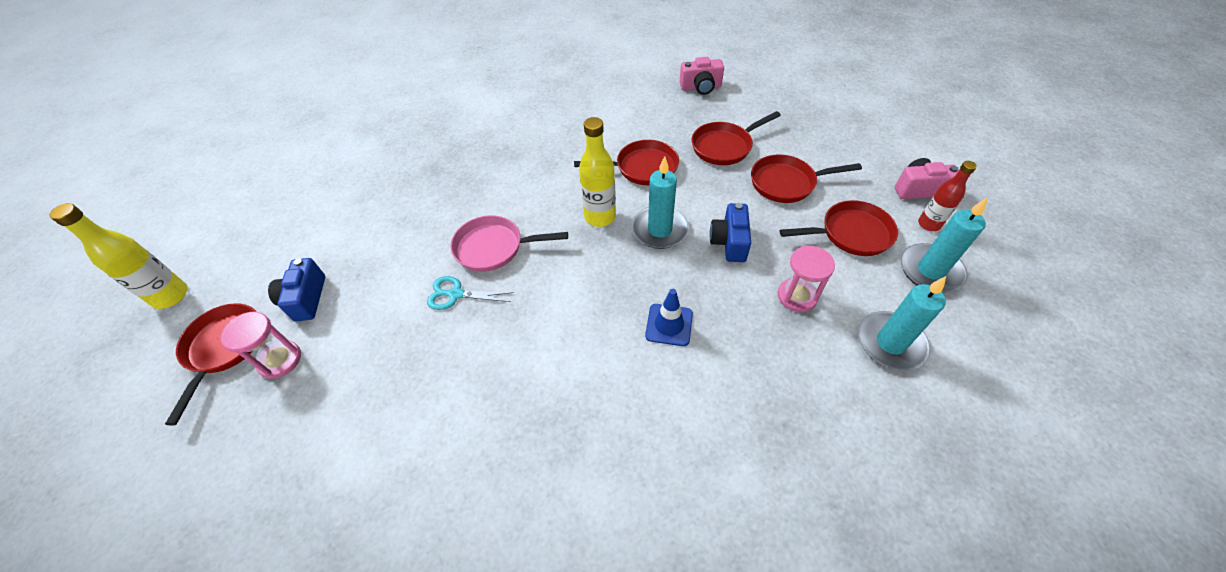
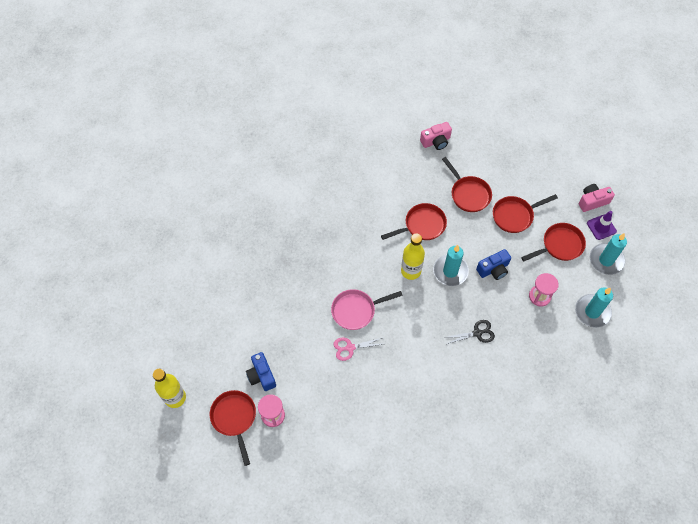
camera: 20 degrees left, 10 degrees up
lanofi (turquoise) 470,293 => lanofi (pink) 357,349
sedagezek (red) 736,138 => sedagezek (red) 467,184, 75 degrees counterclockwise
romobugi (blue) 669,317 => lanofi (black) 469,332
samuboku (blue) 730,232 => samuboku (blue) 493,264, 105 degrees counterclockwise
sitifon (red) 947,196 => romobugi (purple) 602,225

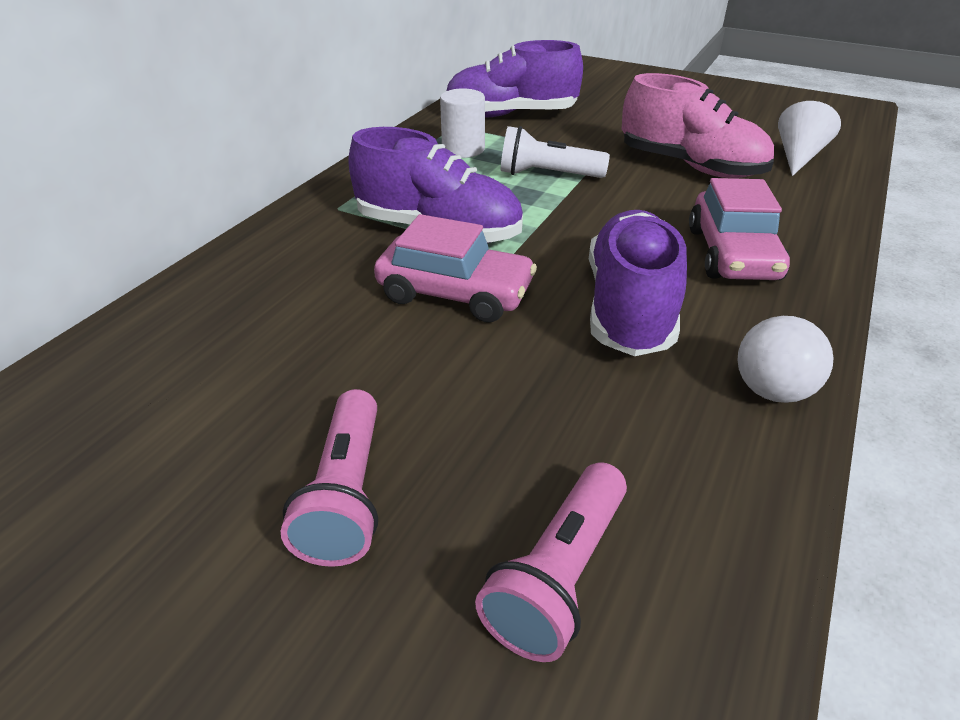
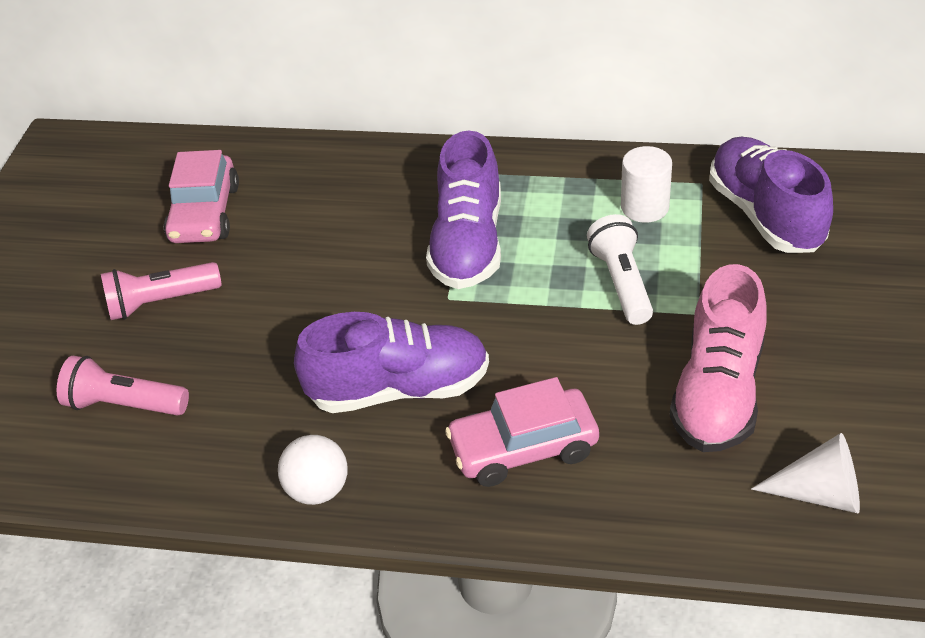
camera: 75 degrees right, 5 degrees up
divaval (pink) 455,268 => divaval (pink) 201,196, relocated

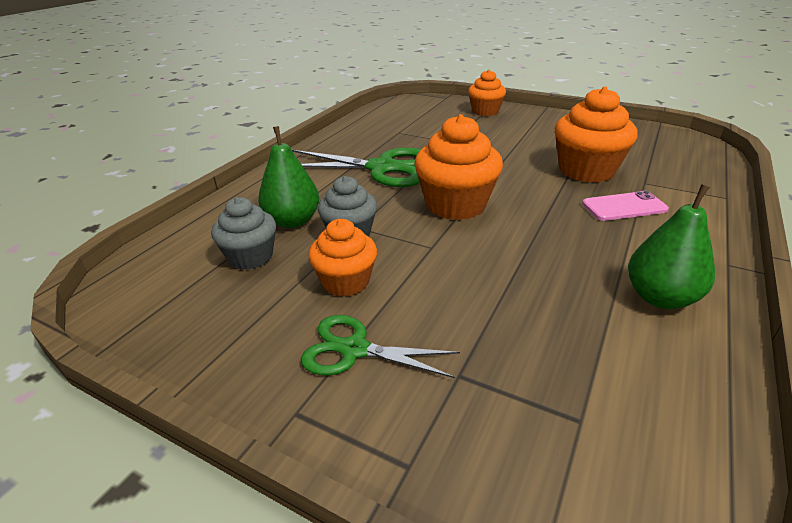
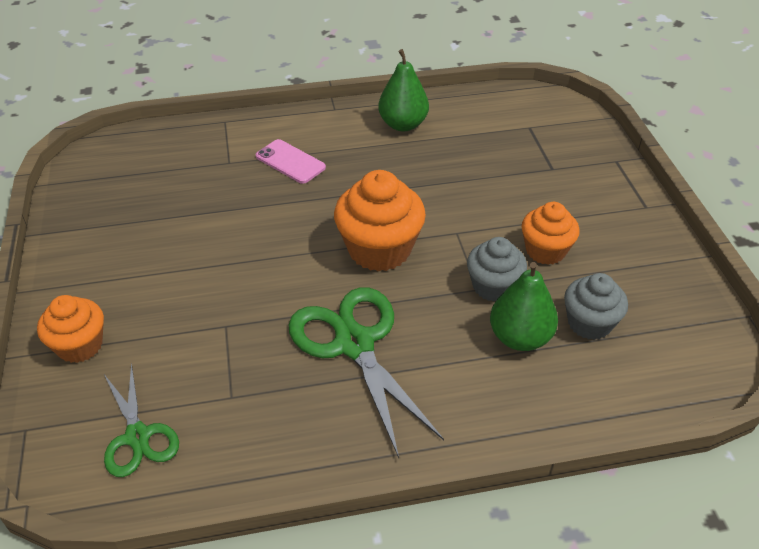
camera: 130 degrees left, 10 degrees up
lanofi (green) 380,346 => lanofi (green) 141,420, relocated
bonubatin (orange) 596,134 => nothing

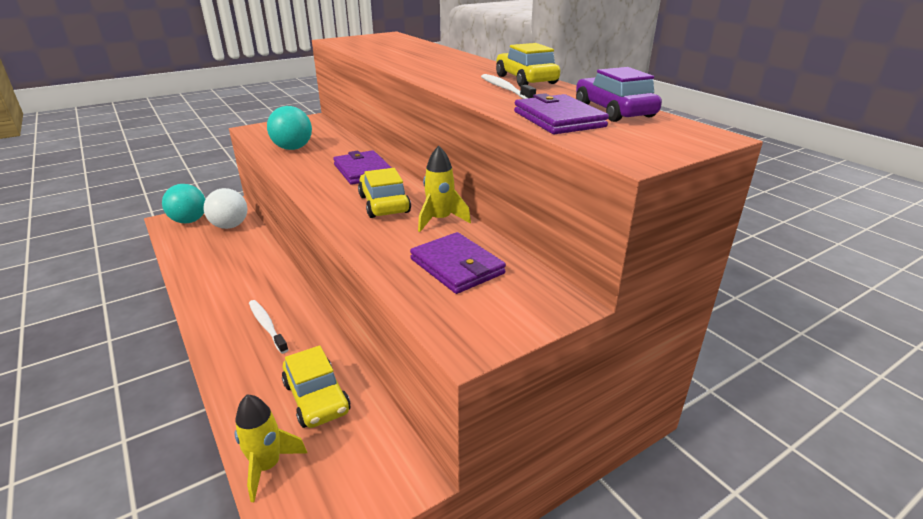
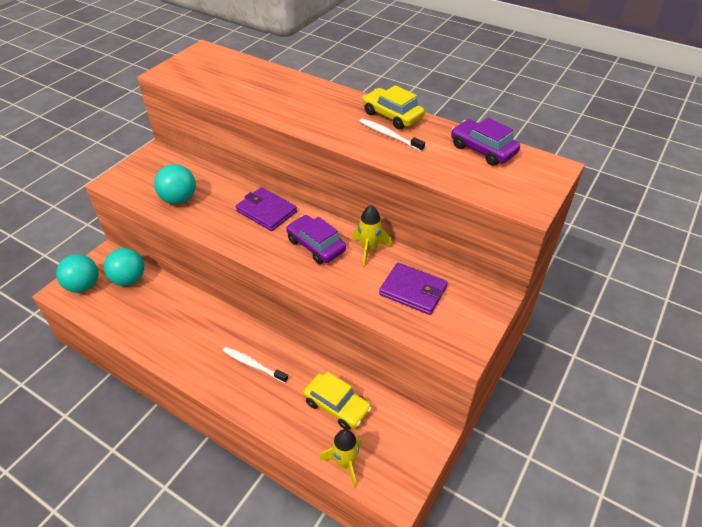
camera: 25 degrees left, 15 degrees up
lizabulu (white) 225,208 => lizabulu (turquoise) 124,267
divaval (yellow) 384,193 => divaval (purple) 316,239
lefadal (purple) 561,113 => nothing

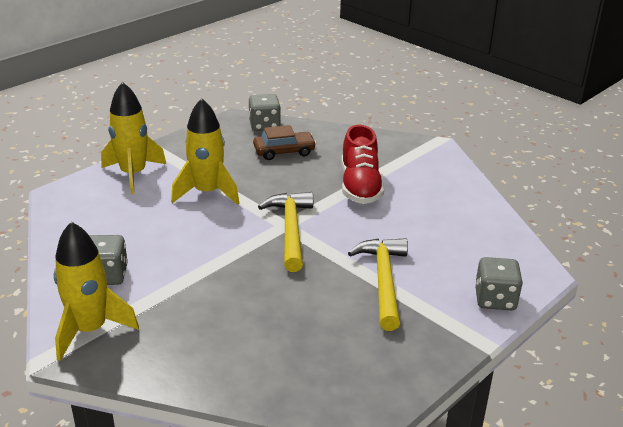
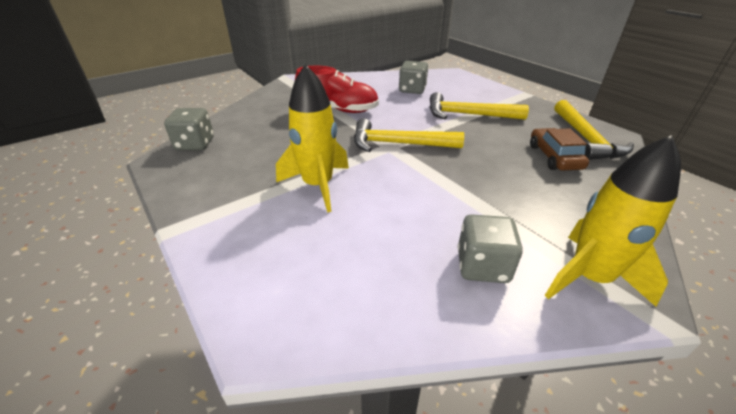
camera: 80 degrees left, 5 degrees up
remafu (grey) 499,283 => remafu (grey) 413,77, relocated
divaval (brown) 284,142 => divaval (brown) 559,149, relocated
nothing => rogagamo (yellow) 594,130
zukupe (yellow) 133,138 => nothing

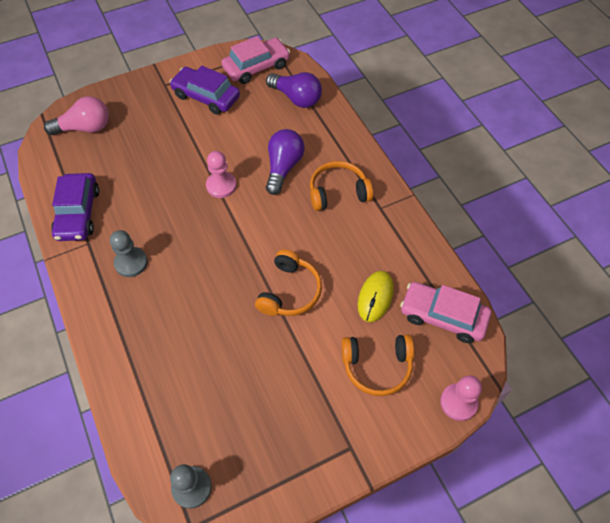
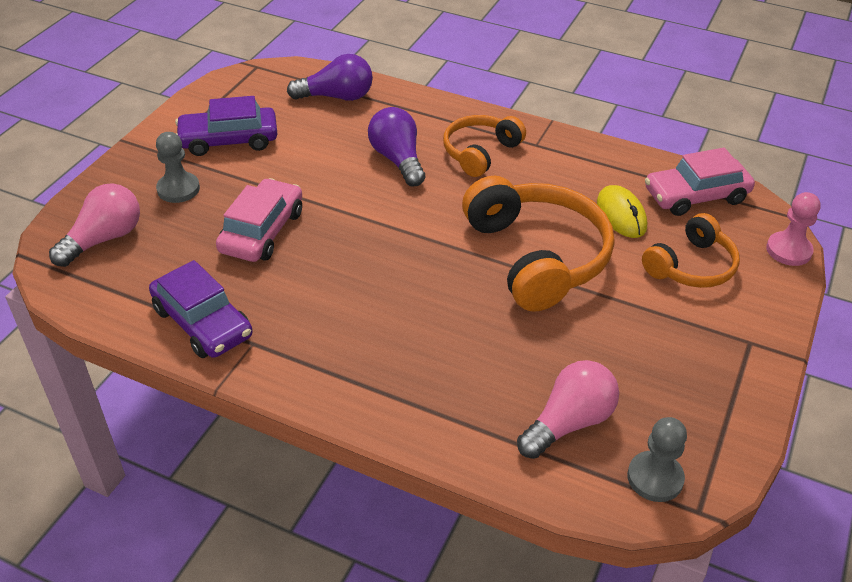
camera: 40 degrees left, 15 degrees down
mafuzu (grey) 129,253 => mafuzu (grey) 178,167, relocated
divaval (pink) 255,60 => divaval (pink) 259,220, relocated
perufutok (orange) 288,282 => perufutok (orange) 538,244, x1.69
nothing => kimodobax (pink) 568,409
mafuzu (pink) 221,174 => nothing

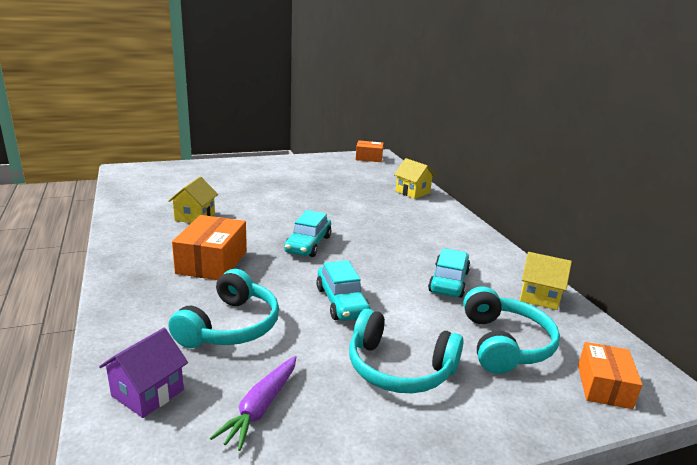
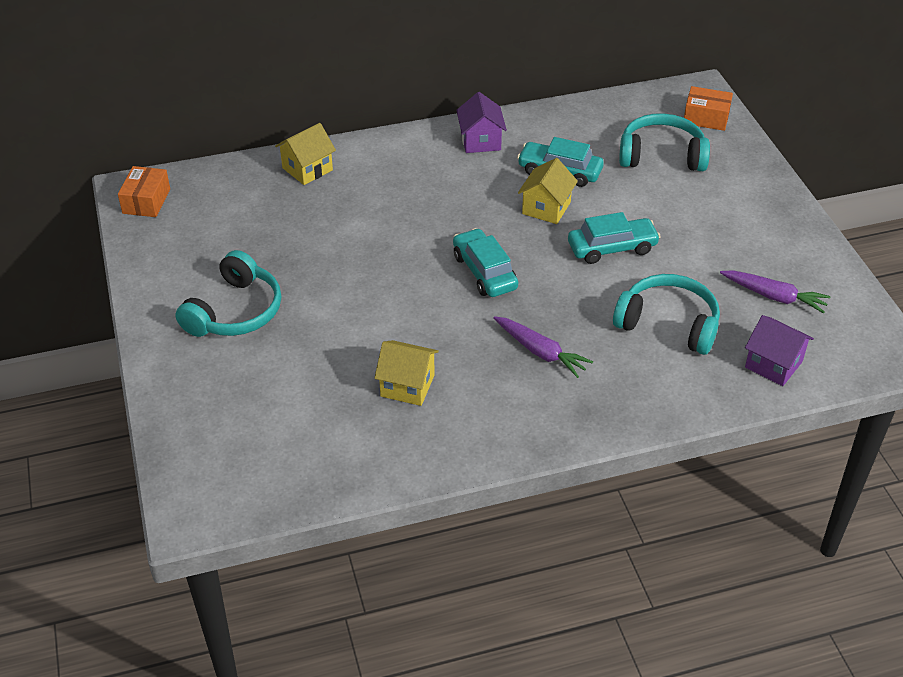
camera: 85 degrees left, 20 degrees up
perufutok (turquoise) 406,351 => perufutok (turquoise) 228,293, relocated
divaval (turquoise) 307,233 => divaval (turquoise) 485,262, 135 degrees counterclockwise
nothing => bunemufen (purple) 481,122
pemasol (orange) 209,247 => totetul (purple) 543,347
bunemufen (yellow) 546,281 => bunemufen (yellow) 548,191, relocated

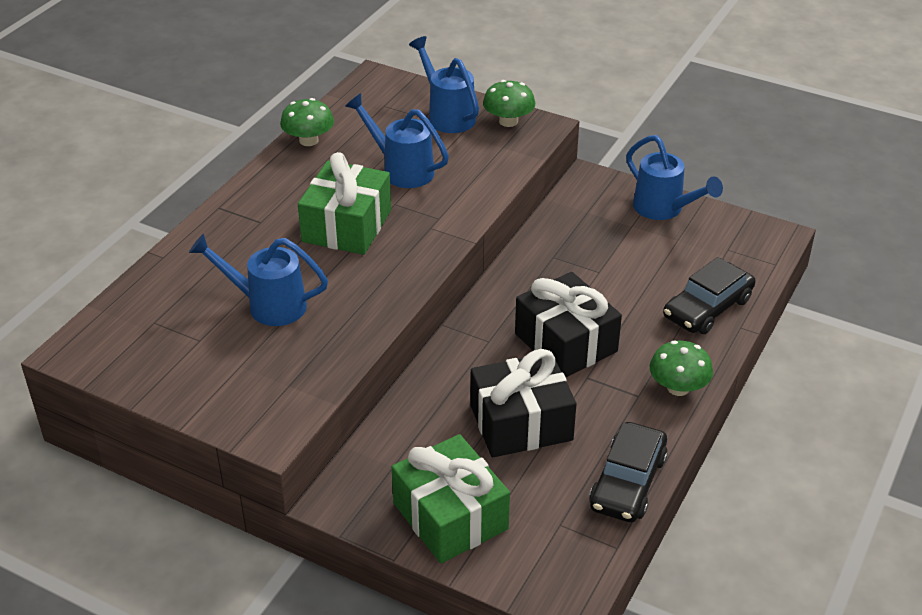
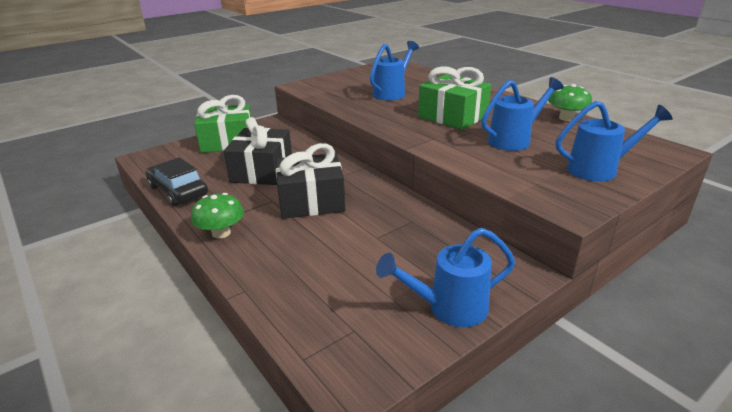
camera: 115 degrees right, 10 degrees down
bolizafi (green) 509,103 => nothing
divaval (black) 709,295 => nothing

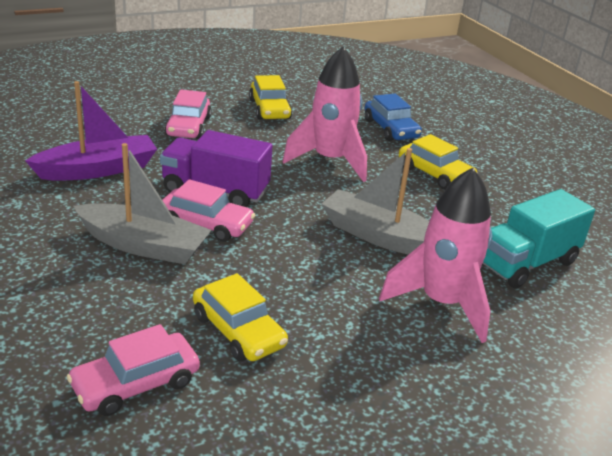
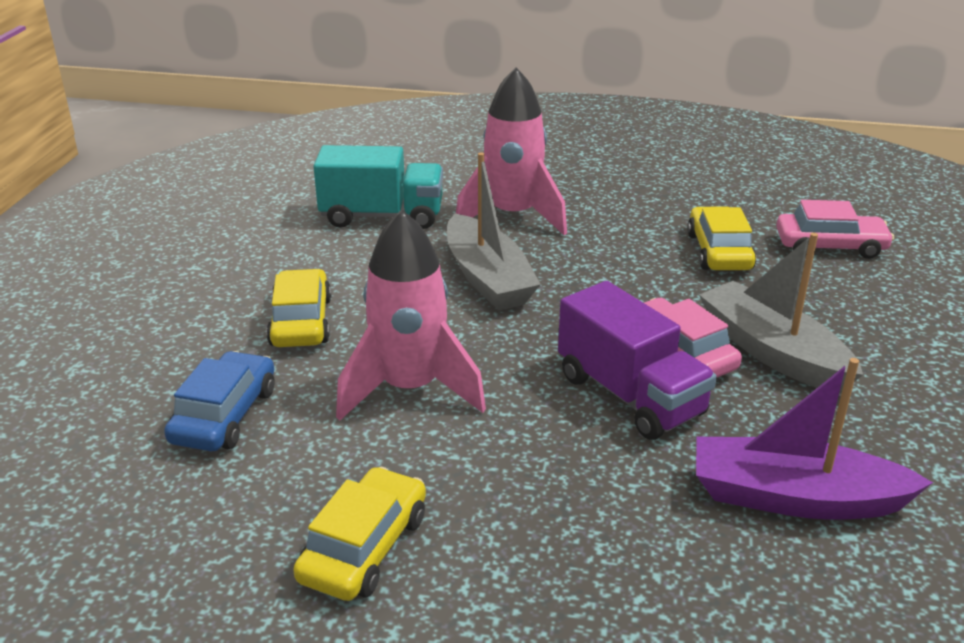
camera: 140 degrees left, 0 degrees up
divaval (pink) 188,114 => nothing

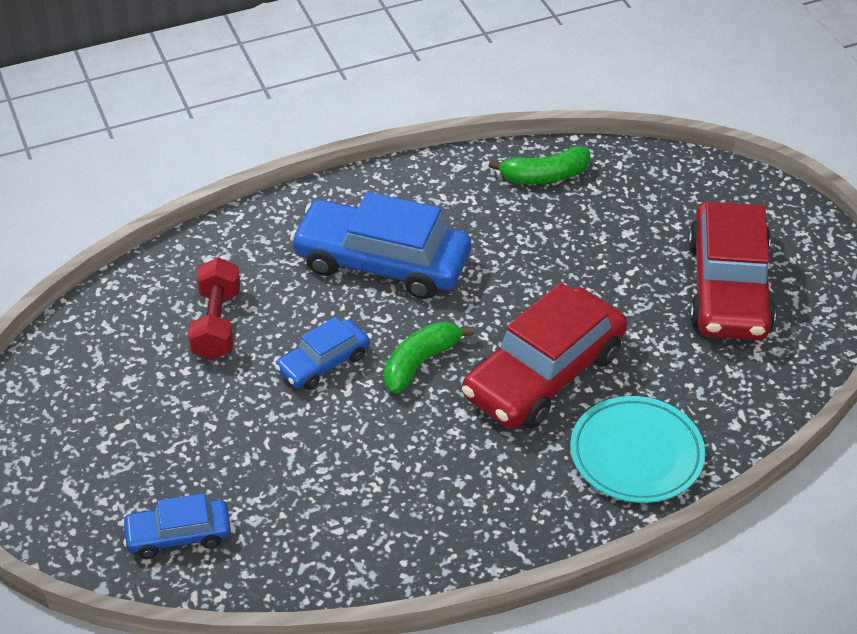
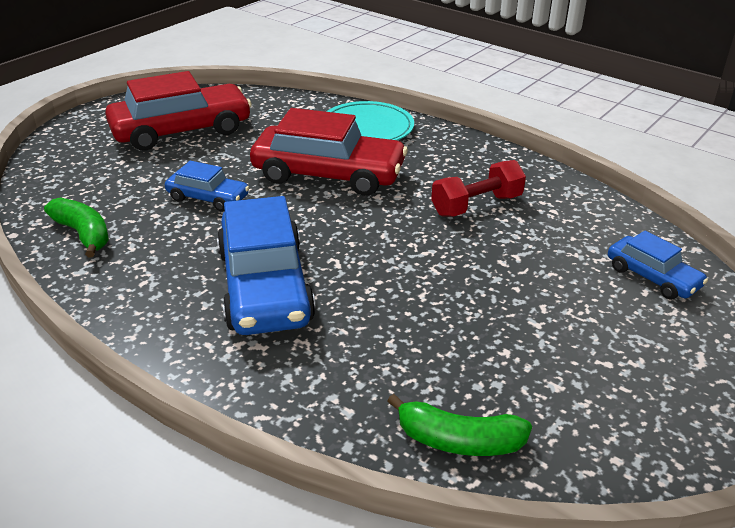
camera: 120 degrees left, 10 degrees down
divaval (blue) 322,353 => divaval (blue) 207,186, relocated
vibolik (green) 429,358 => vibolik (green) 460,425, relocated
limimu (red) 214,309 => limimu (red) 478,188, relocated

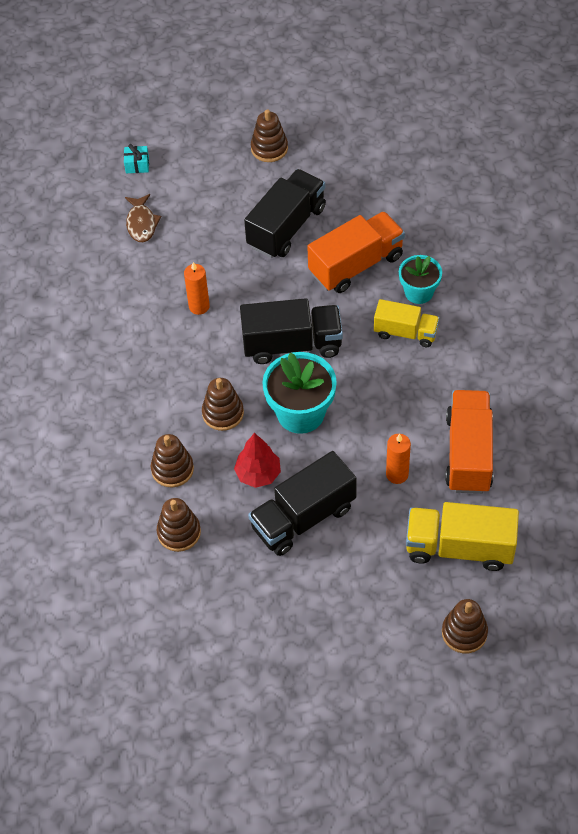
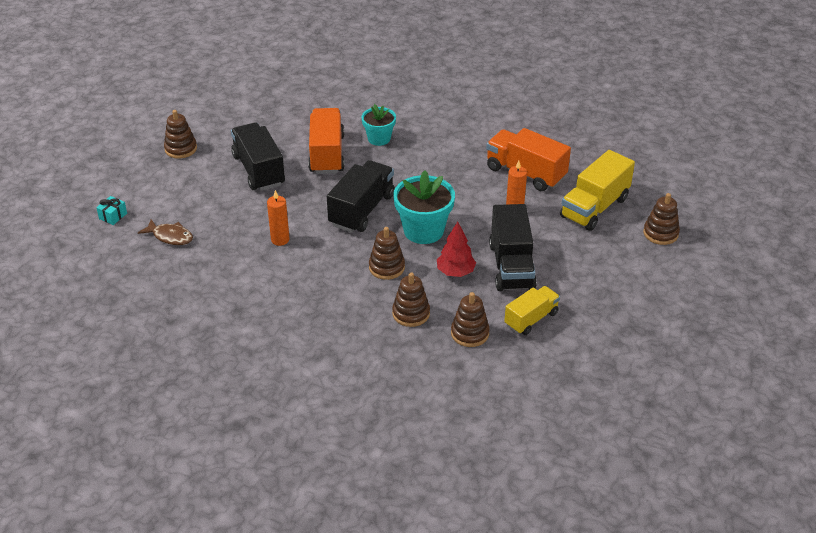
camera: 60 degrees left, 15 degrees down
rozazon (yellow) 406,323 => rozazon (yellow) 532,310, relocated

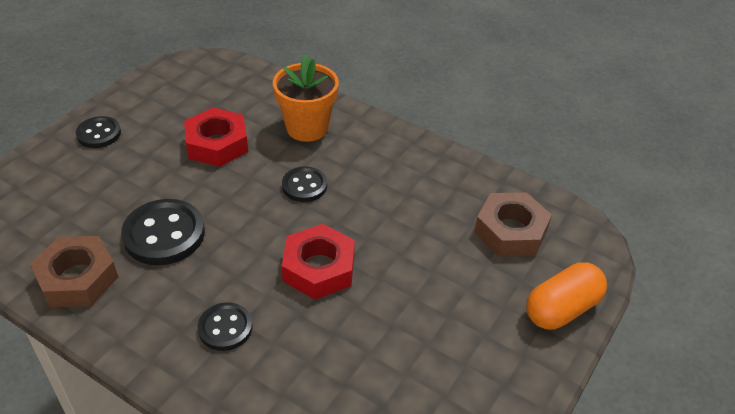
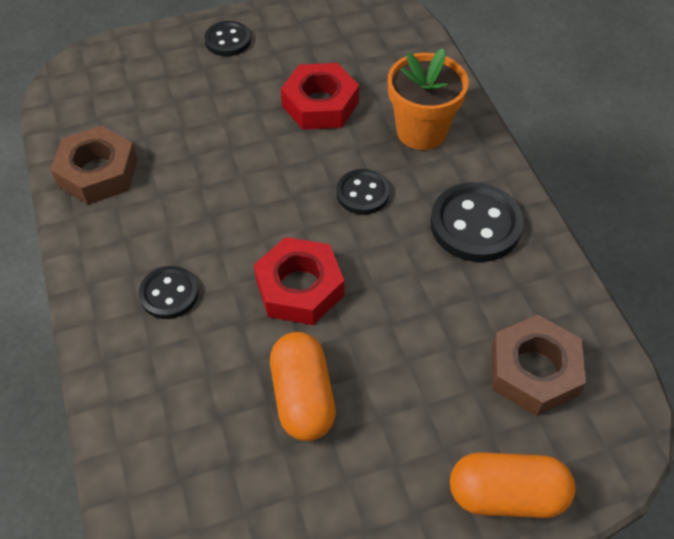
camera: 40 degrees right, 10 degrees up
nothing => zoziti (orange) 303,386
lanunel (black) 163,232 => lanunel (black) 477,222, relocated

